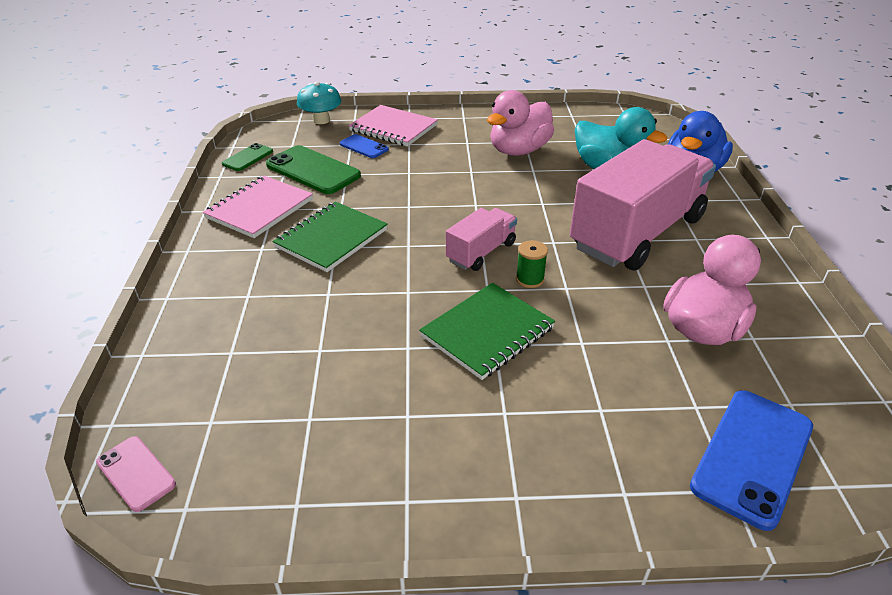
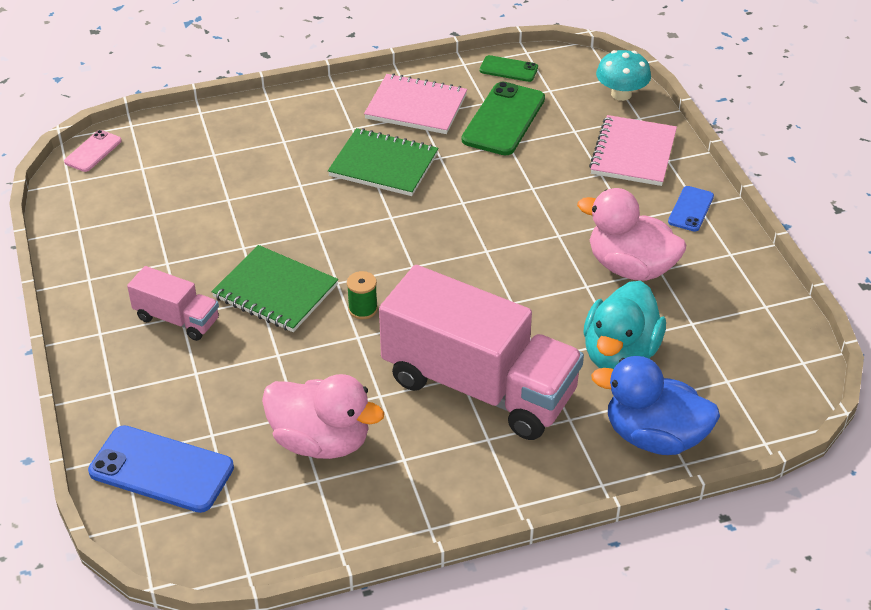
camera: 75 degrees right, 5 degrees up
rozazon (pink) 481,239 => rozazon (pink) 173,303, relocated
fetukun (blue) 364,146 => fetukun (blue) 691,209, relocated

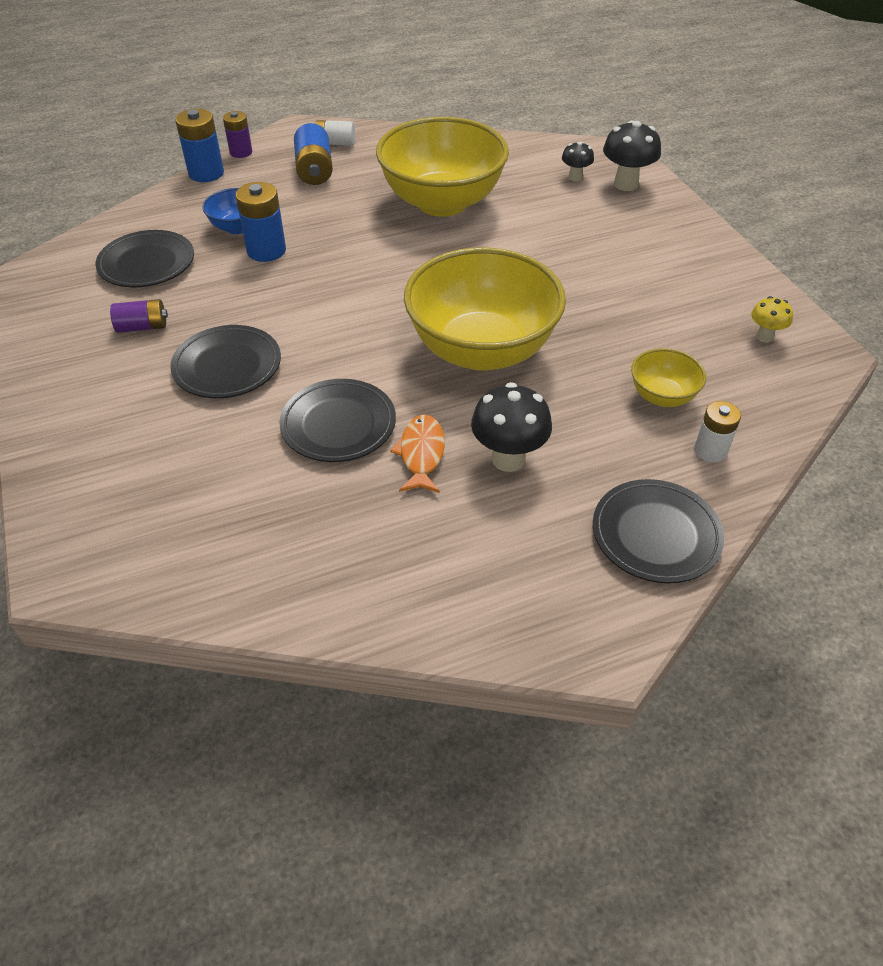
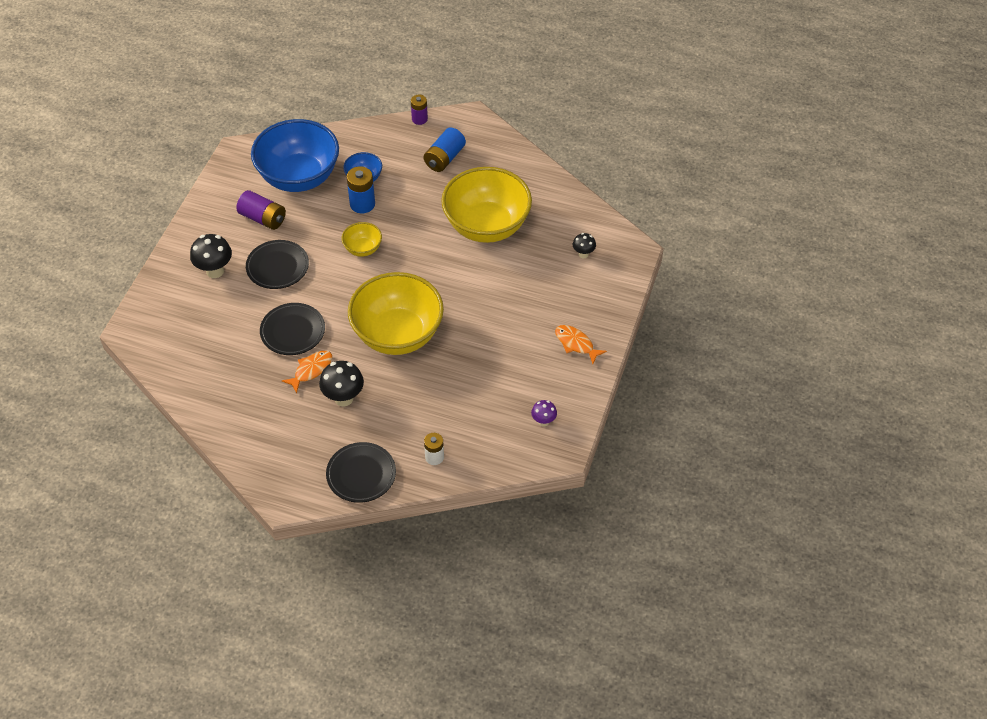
camera: 40 degrees right, 5 degrees up
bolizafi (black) 632,155 => bolizafi (black) 211,256, relocated
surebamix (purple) 139,316 => surebamix (purple) 261,210, x1.51
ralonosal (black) 144,259 => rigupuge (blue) 295,155
rigupuge (yellow) 668,377 => rigupuge (yellow) 362,239, relocated
bolizafi (yellow) 772,319 => bolizafi (purple) 544,413
nothing => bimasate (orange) 581,344
surebamix (blue) 199,145 => nothing
surebamix (white) 335,133 => nothing

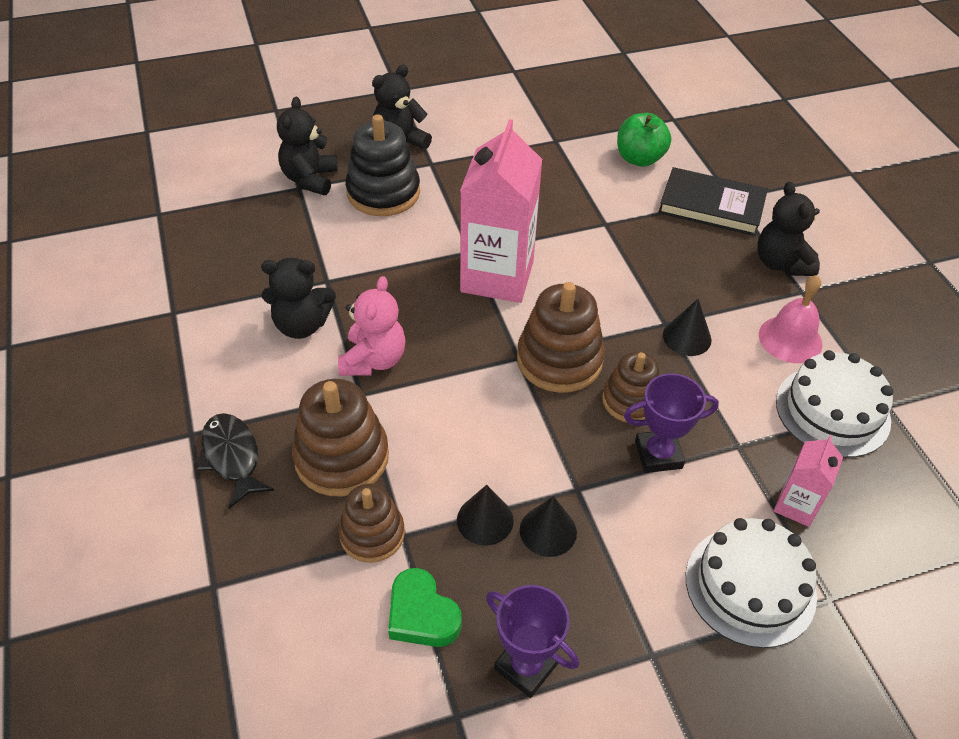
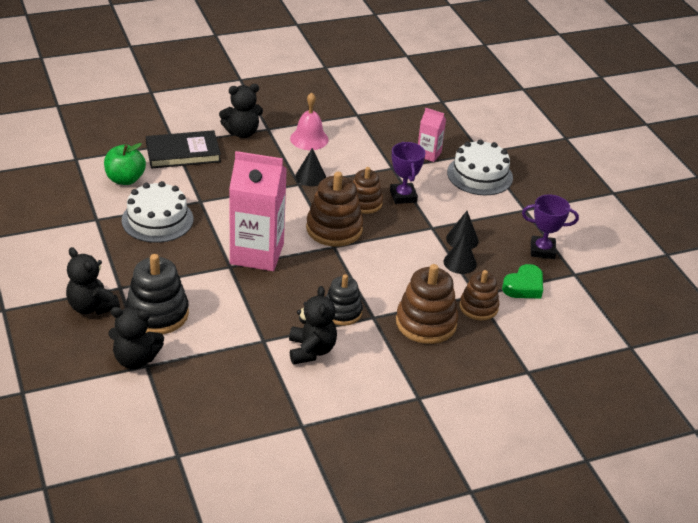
camera: 95 degrees left, 10 degrees down
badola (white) 834,404 => badola (white) 157,212, relocated
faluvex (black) 713,201 => faluvex (black) 183,149, 60 degrees clockwise
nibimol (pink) 372,326 => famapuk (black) 344,300
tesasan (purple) 532,641 => tesasan (purple) 550,226, 60 degrees clockwise
bimasate (black) 235,461 => nothing

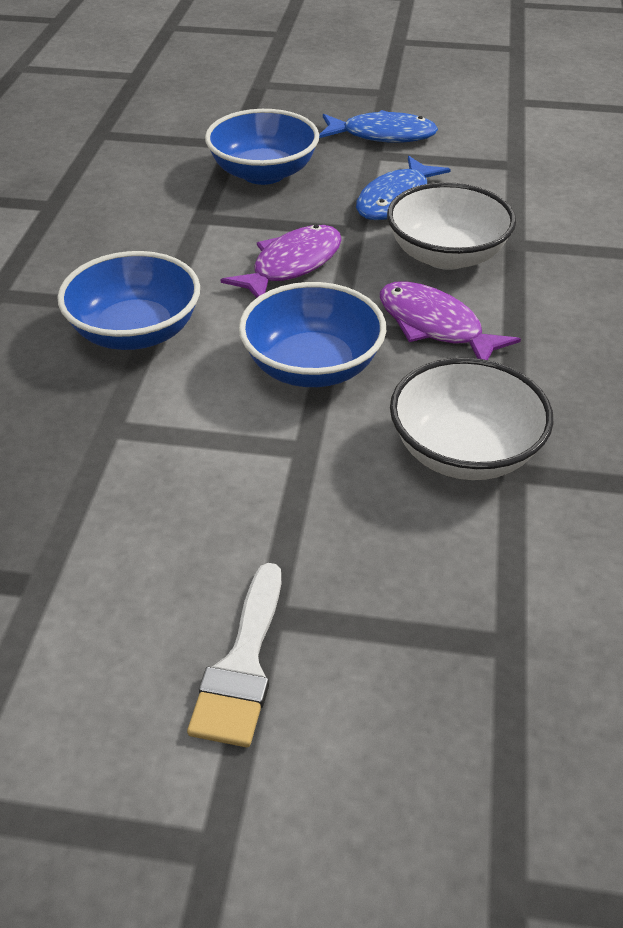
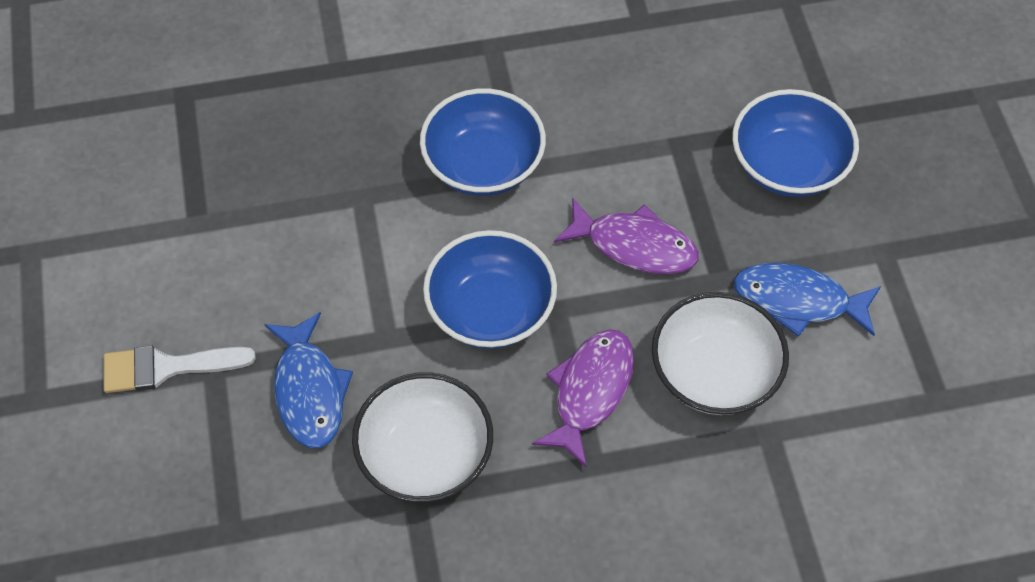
camera: 70 degrees right, 15 degrees up
bimasate (blue) 378,126 => bimasate (blue) 308,380, relocated

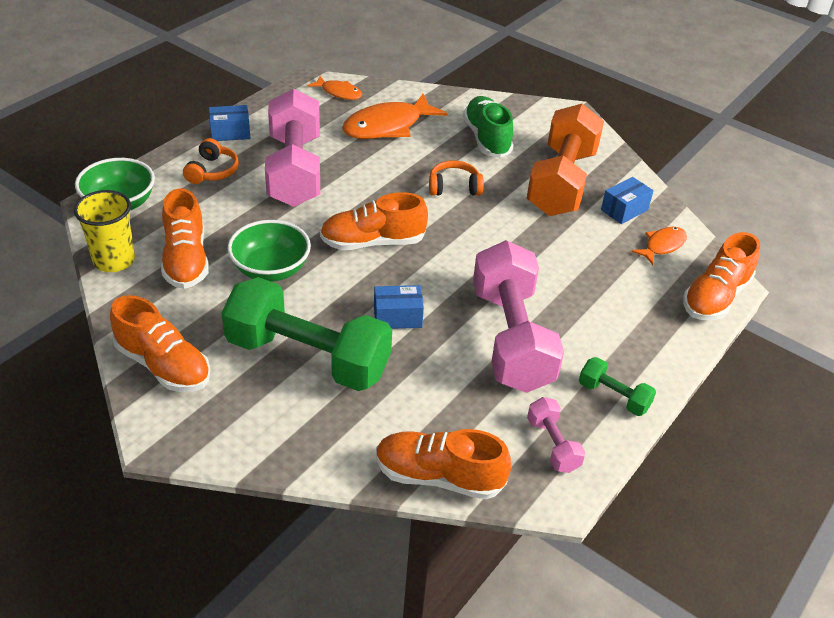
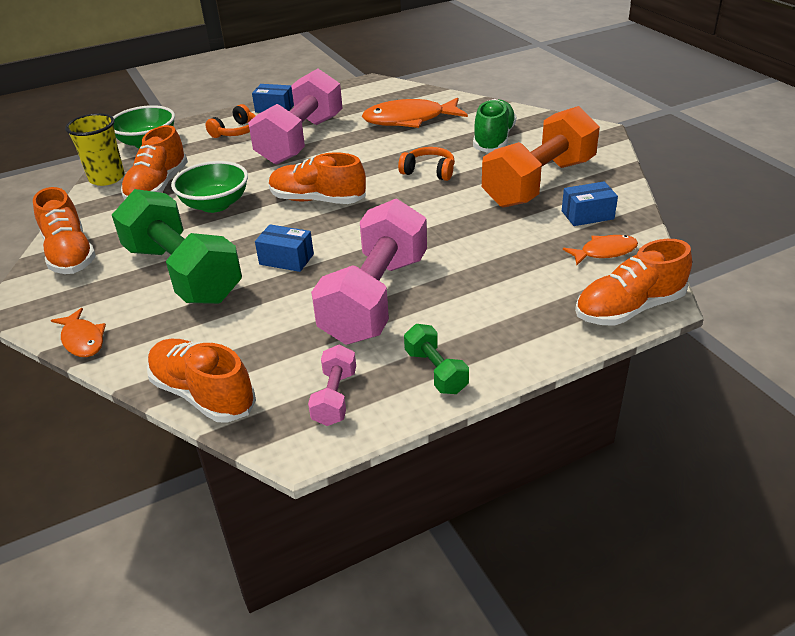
camera: 30 degrees right, 5 degrees down
bimasate (orange) 334,88 => bimasate (orange) 78,332, relocated

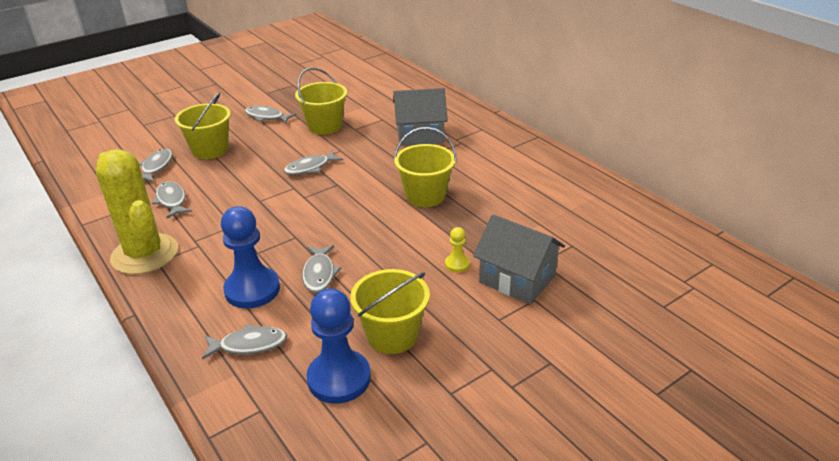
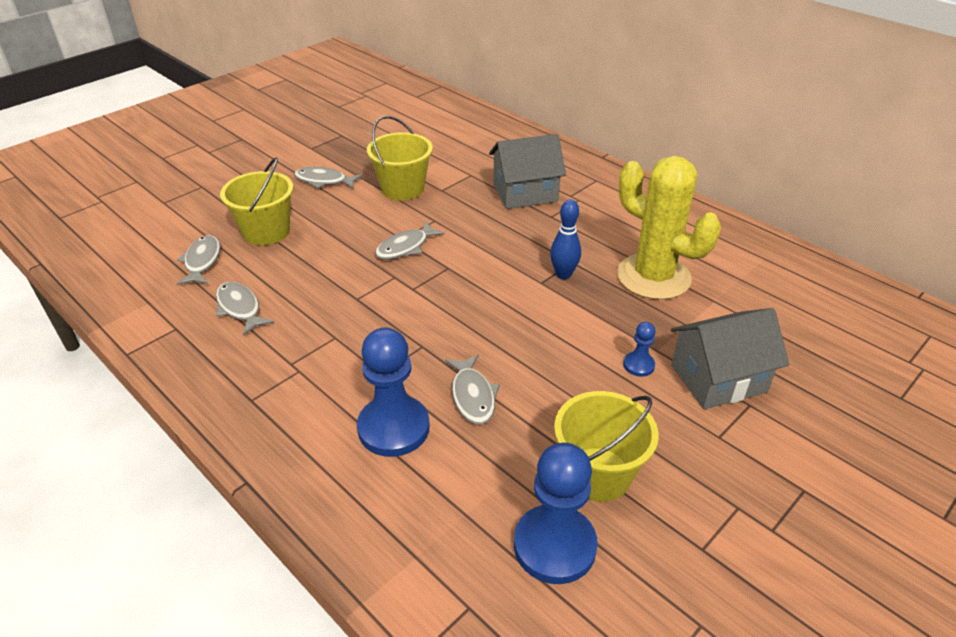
camera: 10 degrees left, 5 degrees up
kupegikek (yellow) 425,167 => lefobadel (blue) 565,239
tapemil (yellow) 137,211 => tapemil (yellow) 669,228, relocated
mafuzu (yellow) 457,249 => mafuzu (blue) 639,349
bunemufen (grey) 519,259 => bunemufen (grey) 730,358, 45 degrees counterclockwise
bimasate (grey) 244,342 => nothing

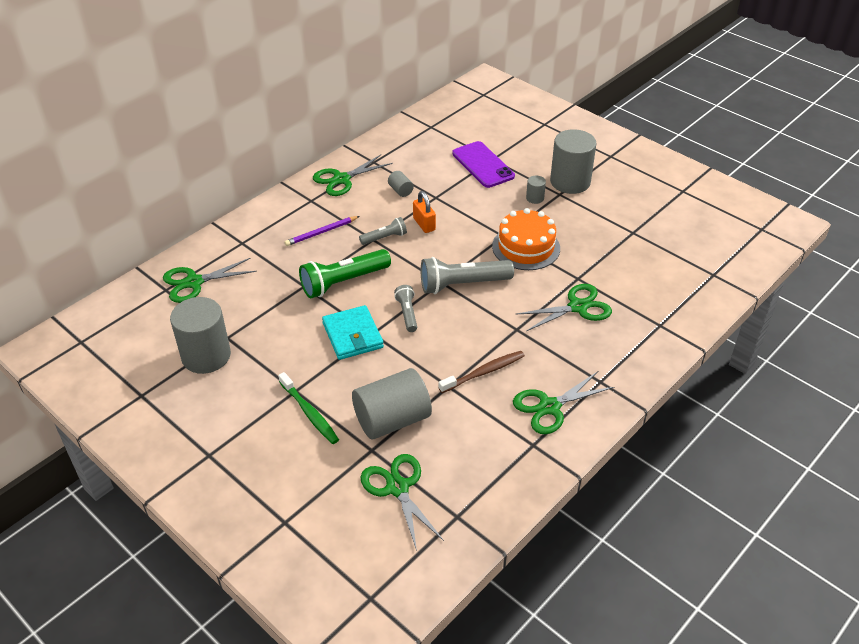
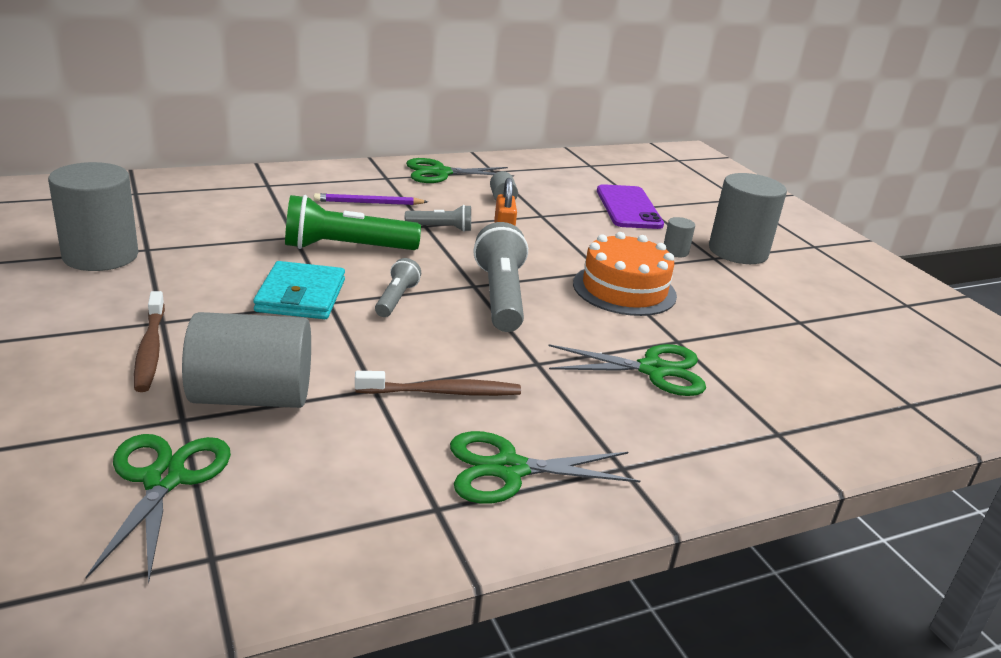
camera: 20 degrees right, 15 degrees down
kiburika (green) 308,408 => kiburika (brown) 149,341
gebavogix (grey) 467,275 => gebavogix (grey) 501,277, 75 degrees clockwise
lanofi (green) 210,280 => nothing

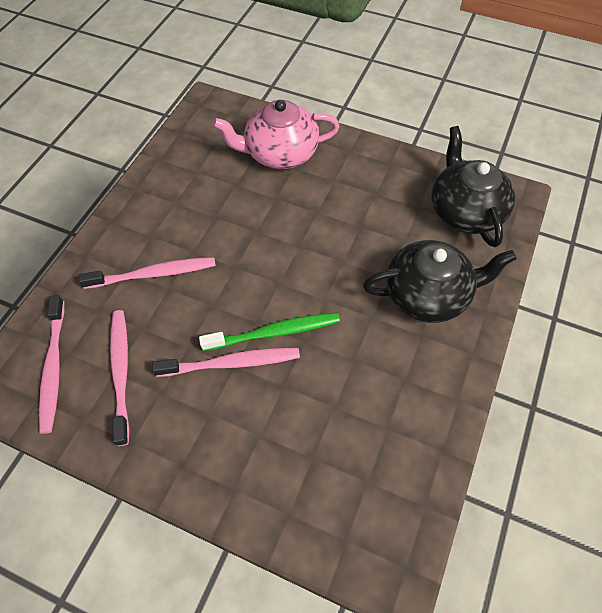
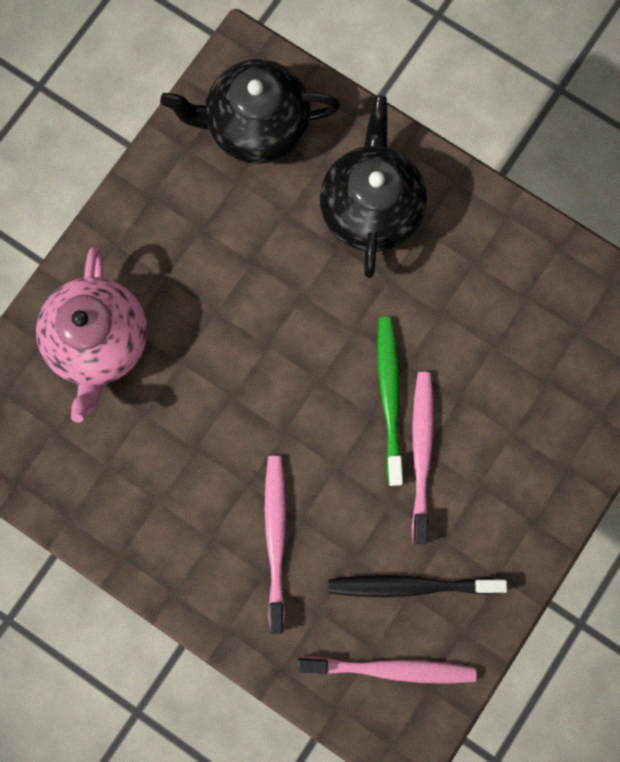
camera: 80 degrees left, 20 degrees up
kiburika (pink) 119,378 => kiburika (black) 418,586

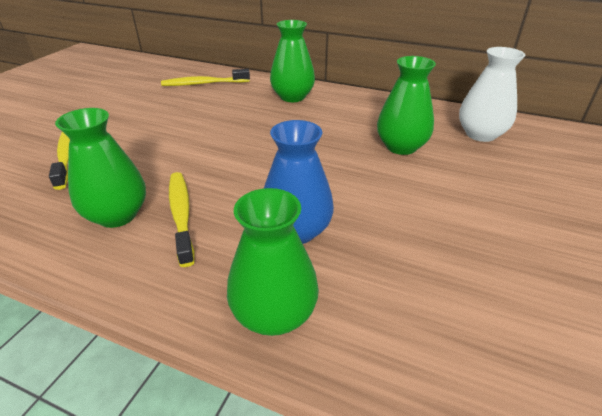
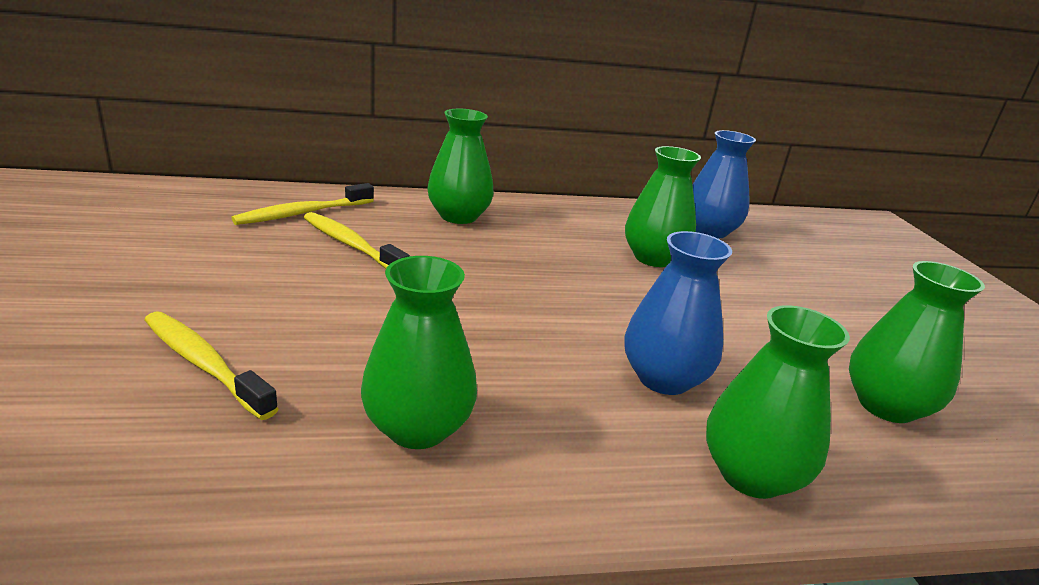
camera: 35 degrees left, 10 degrees down
kiburika (yellow) 182,219 => kiburika (yellow) 357,240, relocated
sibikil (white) 492,94 => sibikil (blue) 724,184
nothing => sibikil (green) 917,342

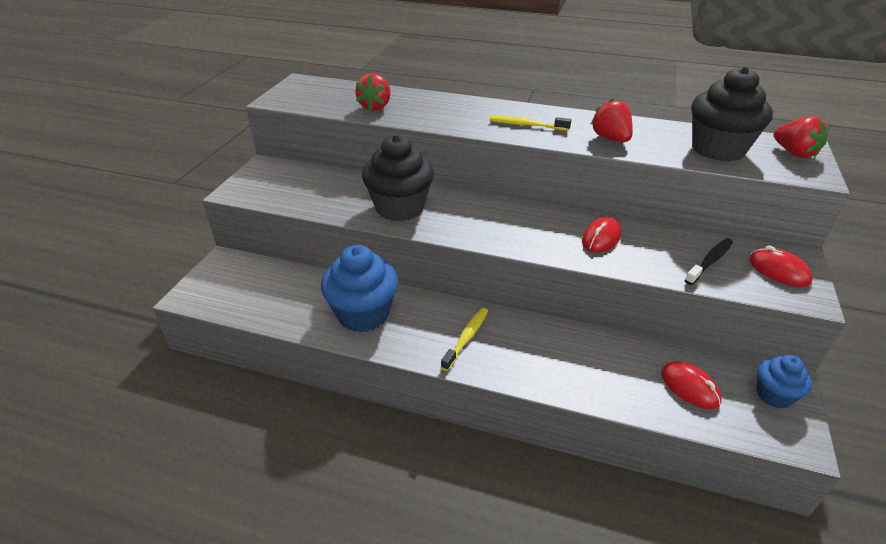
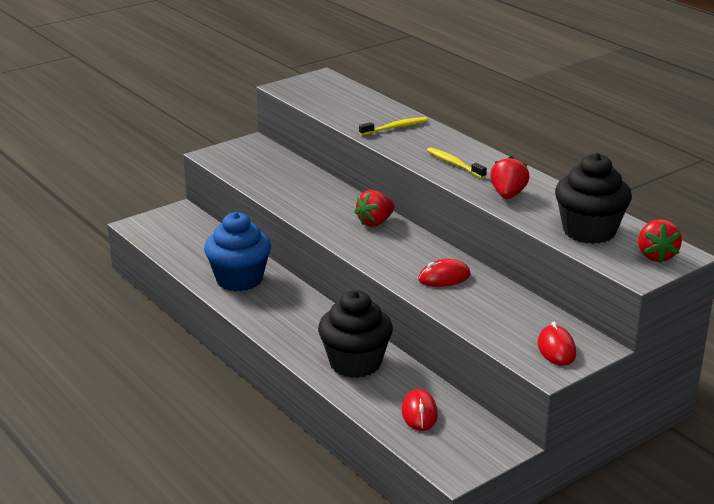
camera: 35 degrees right, 10 degrees down
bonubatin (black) 398,178 => bonubatin (black) 355,334, relocated
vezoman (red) 373,92 => vezoman (red) 374,208, relocated
kiburika (yellow) 464,339 => kiburika (yellow) 393,126, relocated
kiburika (black) 708,261 => nothing
bonubatin (blue) 784,381 => nothing

